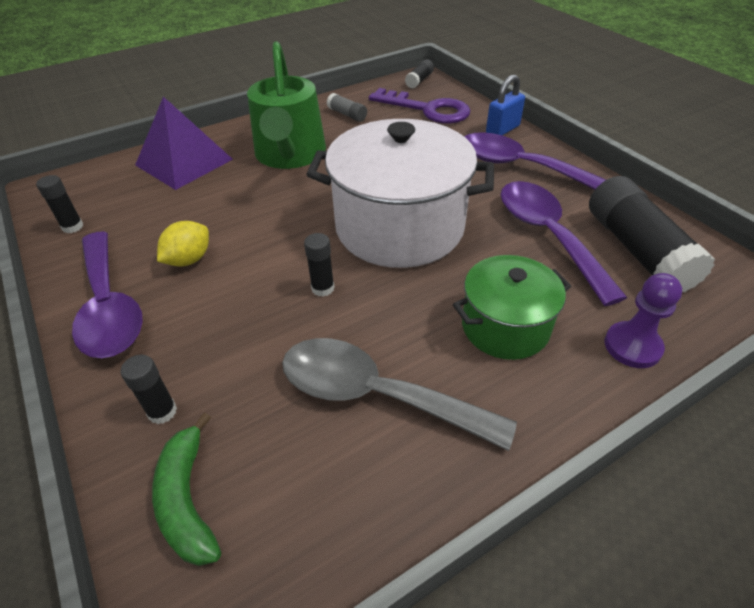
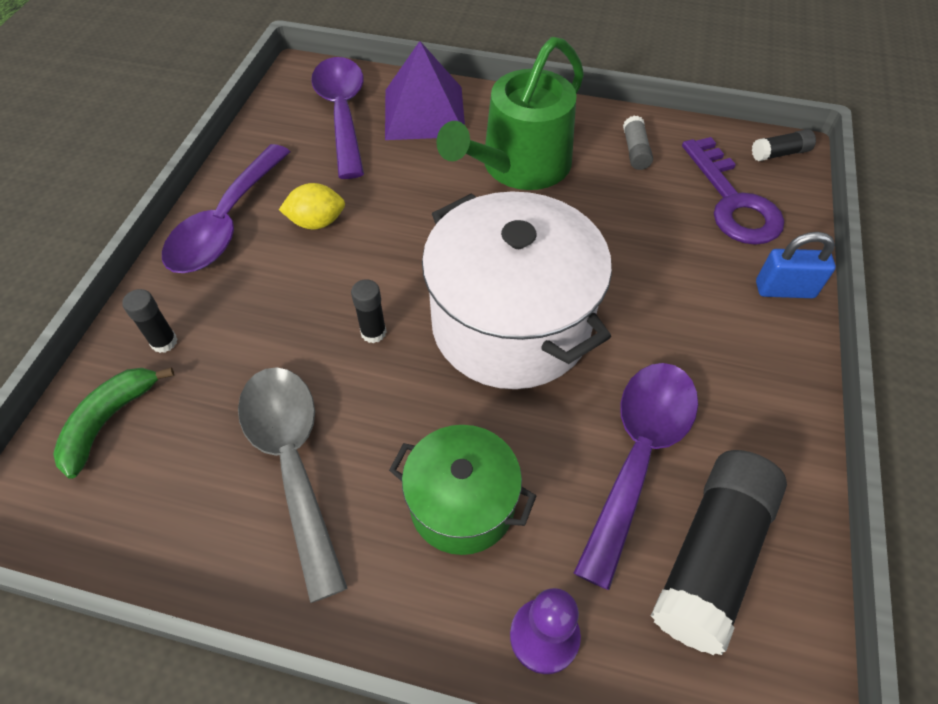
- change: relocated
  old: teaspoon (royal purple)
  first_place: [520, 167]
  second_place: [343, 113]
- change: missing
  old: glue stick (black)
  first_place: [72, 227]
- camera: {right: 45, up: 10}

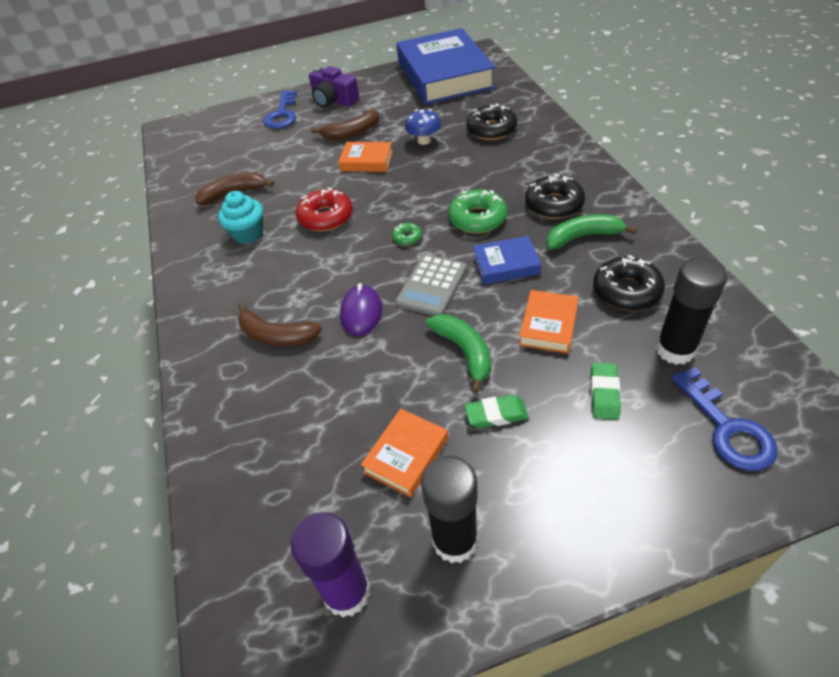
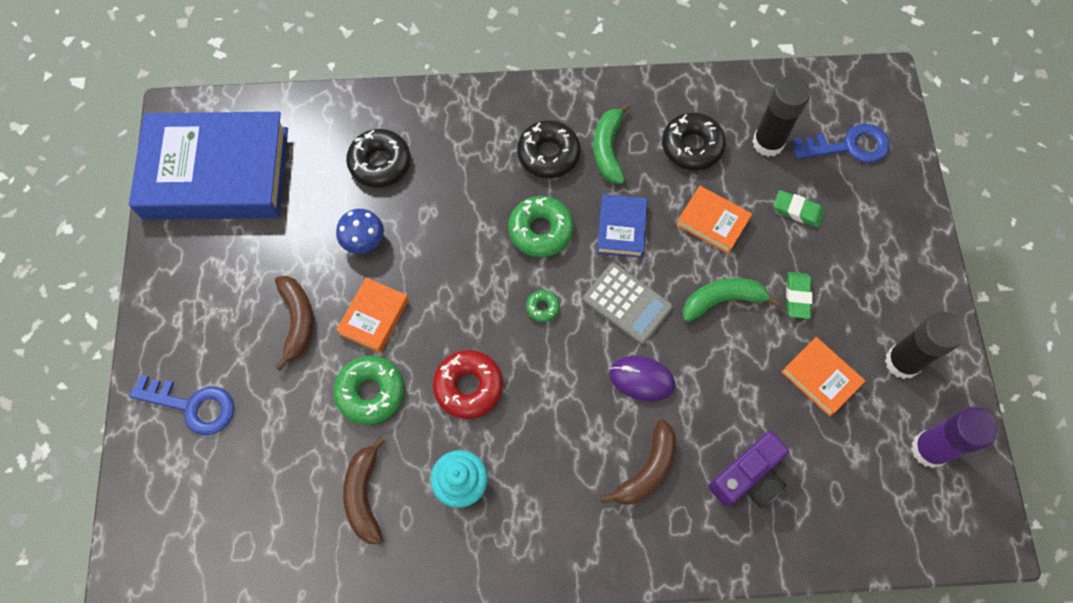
- change: relocated
  old: camera (royal purple)
  first_place: [334, 100]
  second_place: [748, 477]
- change: appeared
  new: glazed donut (leaf-green)
  second_place: [370, 392]
- camera: {right: -80, up: 20}

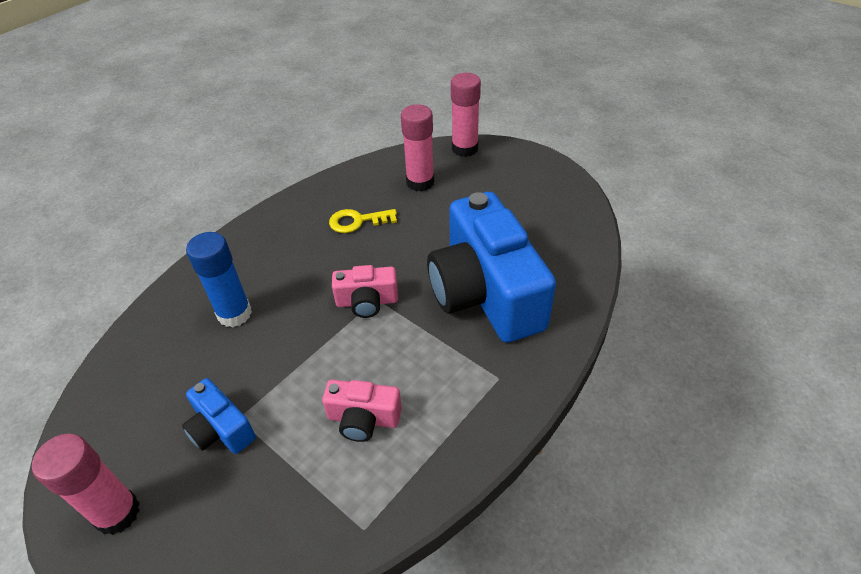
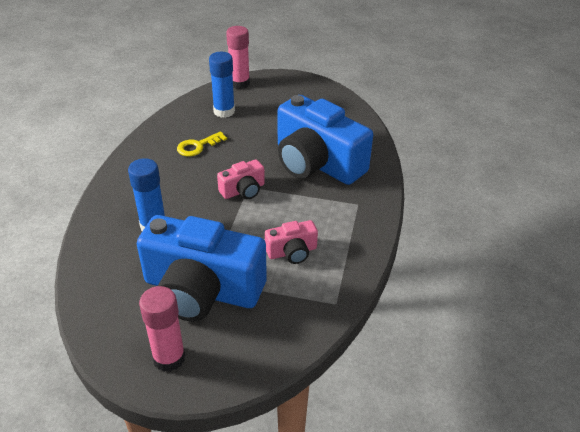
- change: colour
  old: glue stick (rosy)
  new: glue stick (royal blue)
  first_place: [420, 182]
  second_place: [224, 111]
- change: size
  old: camera (royal blue)
  first_place: [221, 429]
  second_place: [202, 290]
  factor: 2.22
- camera: {right: -30, up: -5}

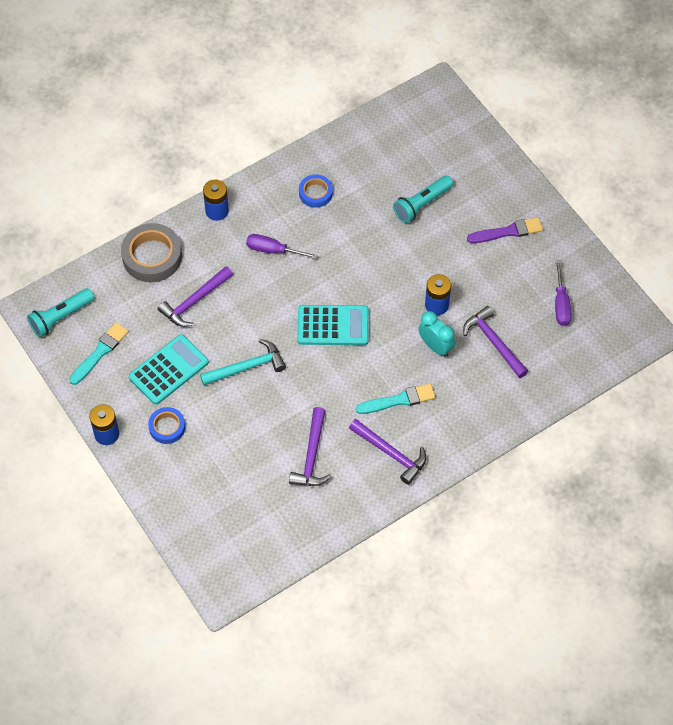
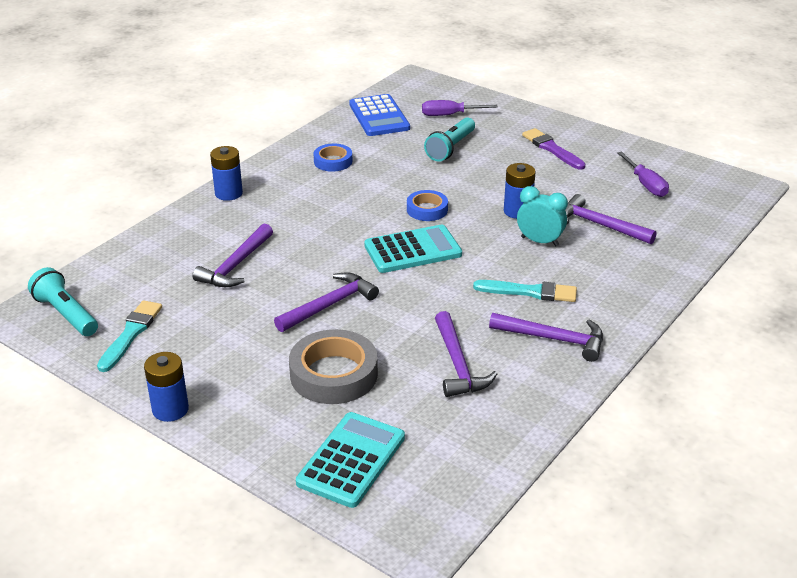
- change: spun
  old: paintbrush (royal purple)
  first_place: [508, 231]
  second_place: [551, 149]
  degrees: -90
- change: relocated
  old: roll of tape (gray)
  first_place: [152, 256]
  second_place: [334, 374]
- change: relocated
  old: hand screwdriver (royal purple)
  first_place: [273, 250]
  second_place: [449, 115]
- change: spun
  old: torch (teal)
  first_place: [60, 317]
  second_place: [66, 314]
  degrees: 105
- change: relocated
  old: calculator (teal)
  first_place: [168, 370]
  second_place: [351, 460]
- change: colour
  old: carpenter's hammer (teal)
  new: carpenter's hammer (royal purple)
  first_place: [247, 367]
  second_place: [330, 305]
- change: spun
  old: paintbrush (teal)
  first_place: [399, 400]
  second_place: [530, 292]
  degrees: 45
- change: relocated
  old: roll of tape (royal blue)
  first_place: [167, 427]
  second_place: [427, 209]
- change: appeared
  new: calculator (royal blue)
  second_place: [379, 116]
- camera: {right: -20, up: -25}

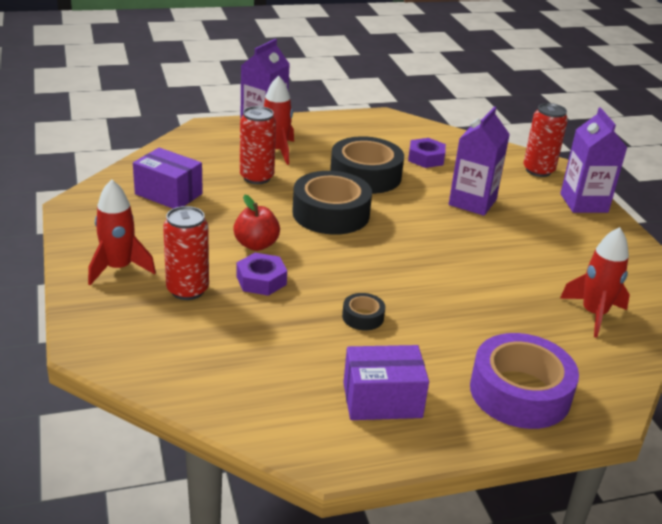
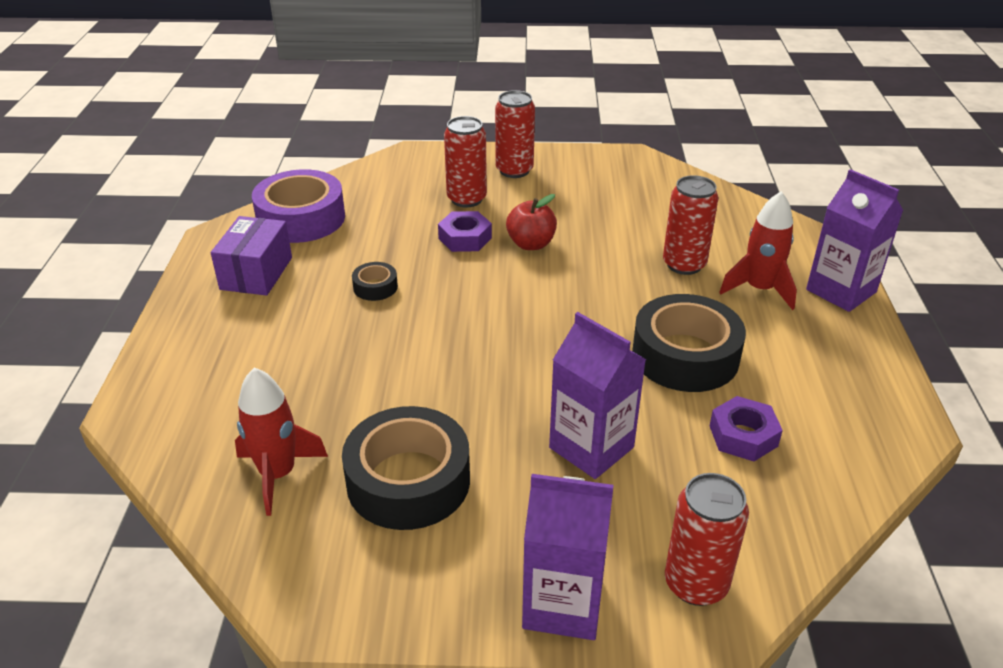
- change: missing
  old: package (royal purple)
  first_place: [168, 194]
- change: relocated
  old: roll of tape (black)
  first_place: [331, 213]
  second_place: [408, 480]
- change: exchanged
  old: toy rocket (scarlet)
  new: soda can (scarlet)
  first_place: [119, 268]
  second_place: [514, 170]
- change: relocated
  old: roll of tape (royal purple)
  first_place: [520, 392]
  second_place: [301, 218]
- camera: {right: 110, up: 5}

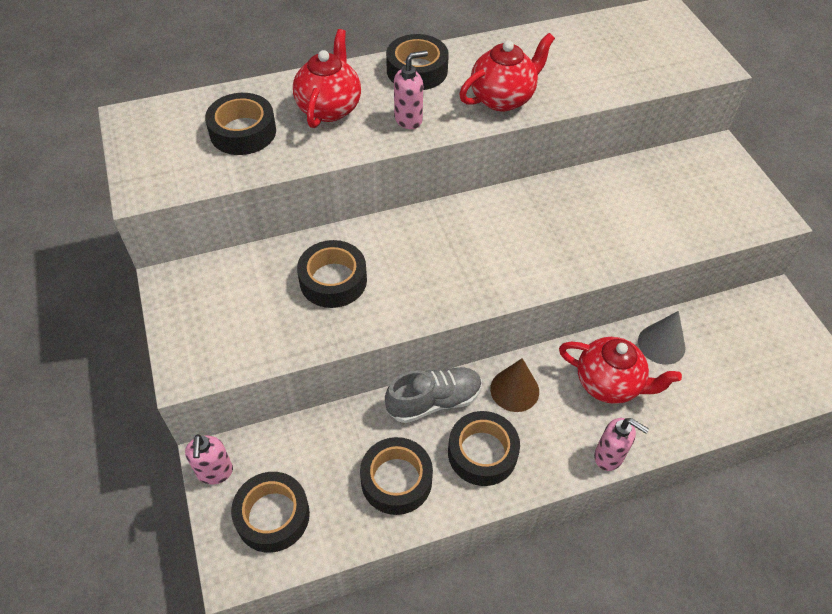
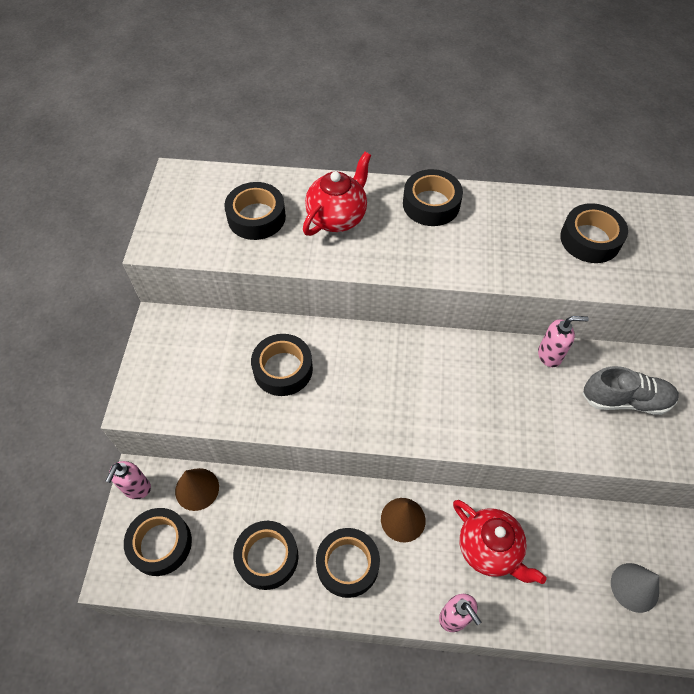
- change: missing
  old: china teapot (scarlet)
  first_place: [502, 98]
- change: relocated
  old: soap pump (rosy)
  first_place: [409, 119]
  second_place: [550, 355]
- change: relocated
  old: solid cone (gray)
  first_place: [661, 344]
  second_place: [634, 587]
- change: relocated
  old: shoe (gray)
  first_place: [434, 401]
  second_place: [625, 400]
- change: appeared
  new: roll of tape (black)
  second_place: [590, 239]
- change: appeared
  new: solid cone (brown)
  second_place: [197, 489]
- camera: {right: 25, up: 5}

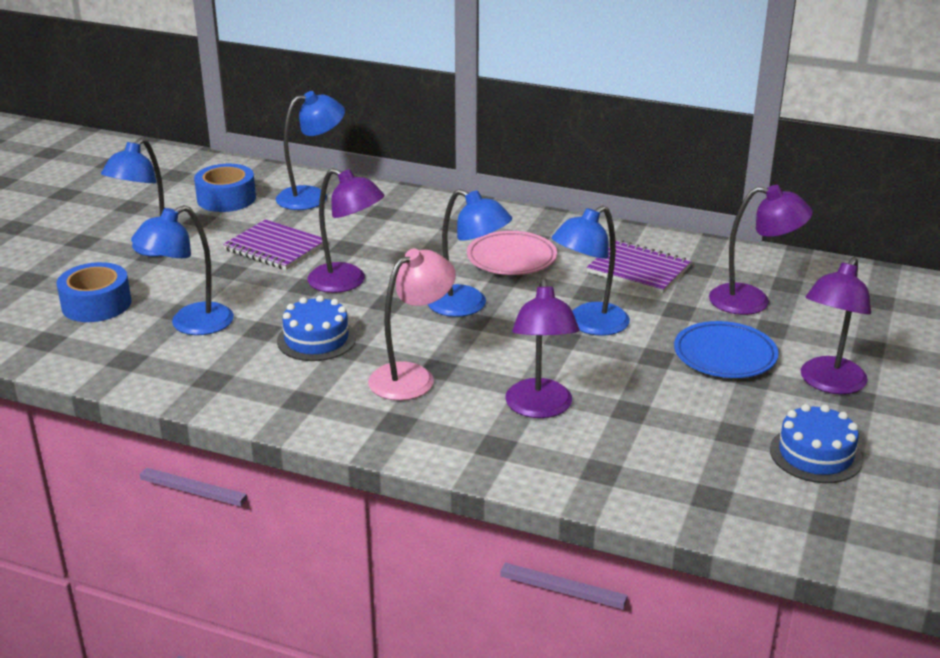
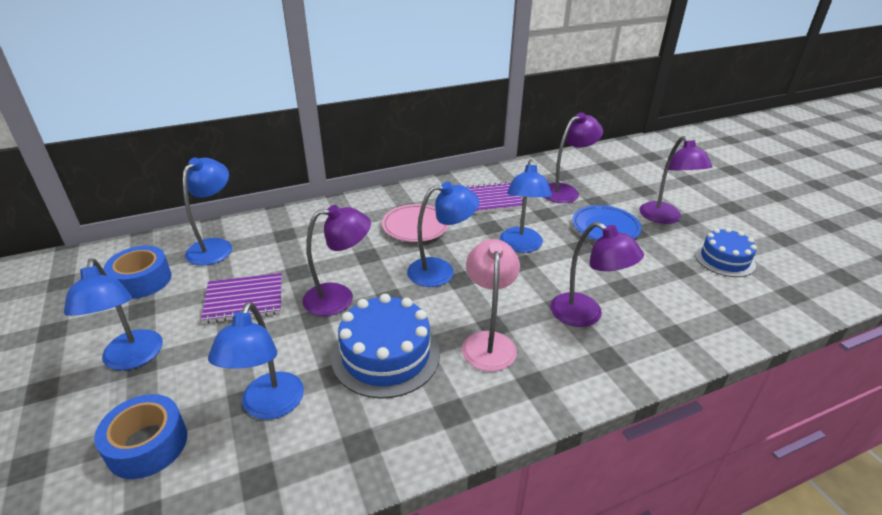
- change: size
  old: gateau (royal blue)
  first_place: [316, 339]
  second_place: [386, 355]
  factor: 1.54
- camera: {right: -45, up: 5}

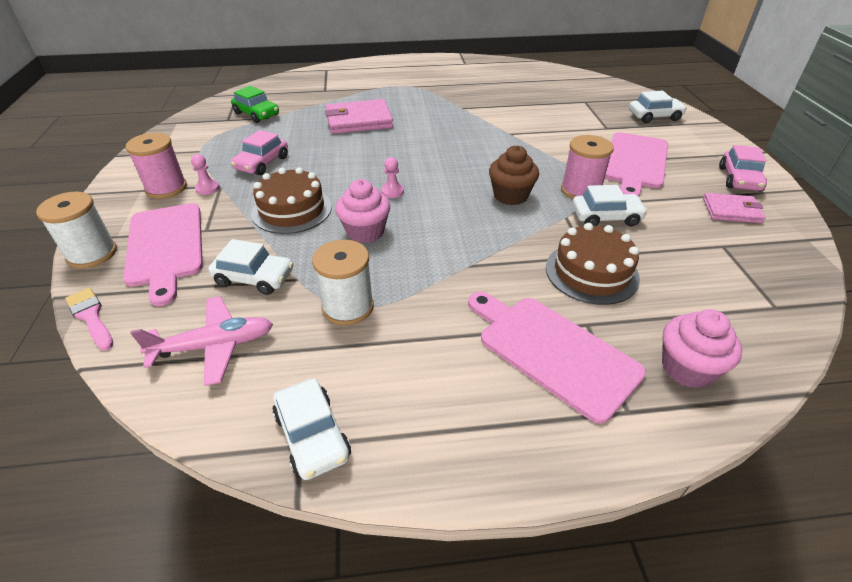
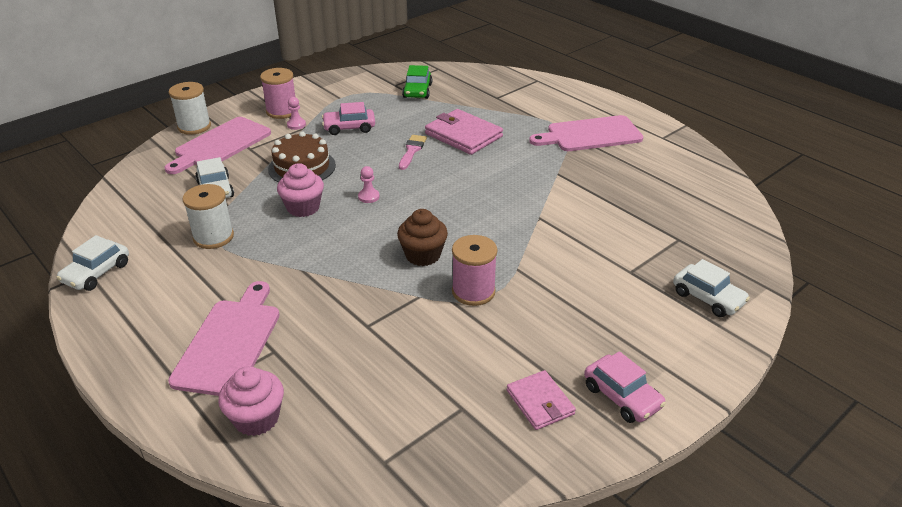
- change: relocated
  old: bread board (rosy)
  first_place: [635, 162]
  second_place: [590, 135]
- change: spun
  old: automobile (rosy)
  first_place: [739, 179]
  second_place: [622, 396]
  degrees: -105
- change: missing
  old: automobile (pure white)
  first_place: [606, 217]
- change: missing
  old: gateau (brown)
  first_place: [591, 272]
- change: relocated
  old: paintbrush (rosy)
  first_place: [91, 316]
  second_place: [412, 151]
- change: missing
  old: aeroplane (rosy)
  first_place: [214, 346]
- camera: {right: 55, up: -5}

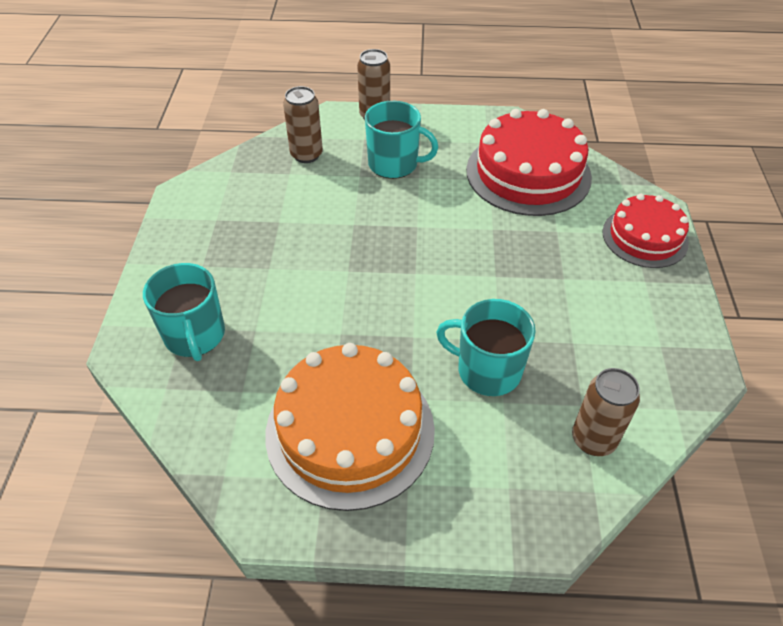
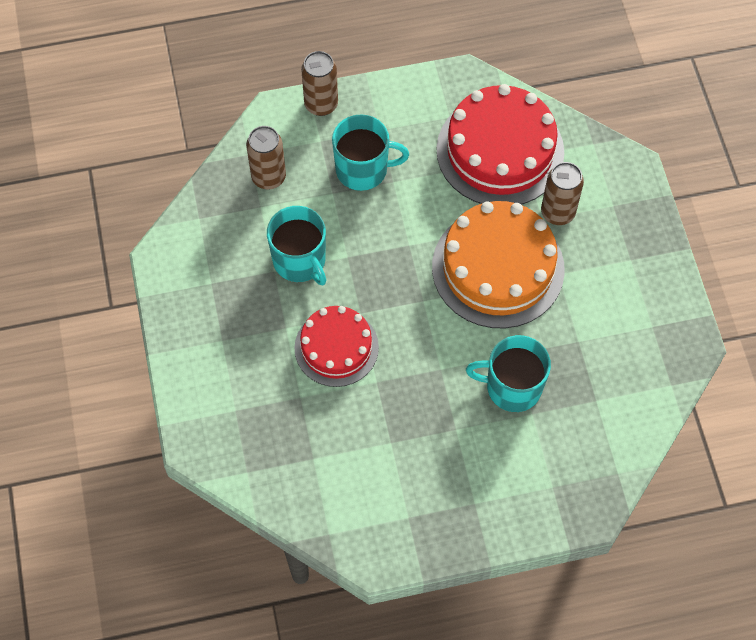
- change: relocated
  old: gateau (scarlet)
  first_place: [645, 237]
  second_place: [336, 347]
- change: relocated
  old: mug (teal)
  first_place: [195, 335]
  second_place: [300, 261]
- change: relocated
  old: gateau (orange-coloured)
  first_place: [350, 431]
  second_place: [498, 268]
- change: relocated
  old: soda can (brown)
  first_place: [593, 439]
  second_place: [557, 212]
- camera: {right: -15, up: 15}

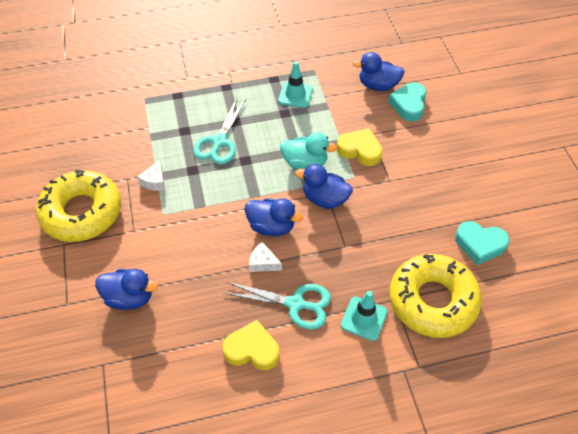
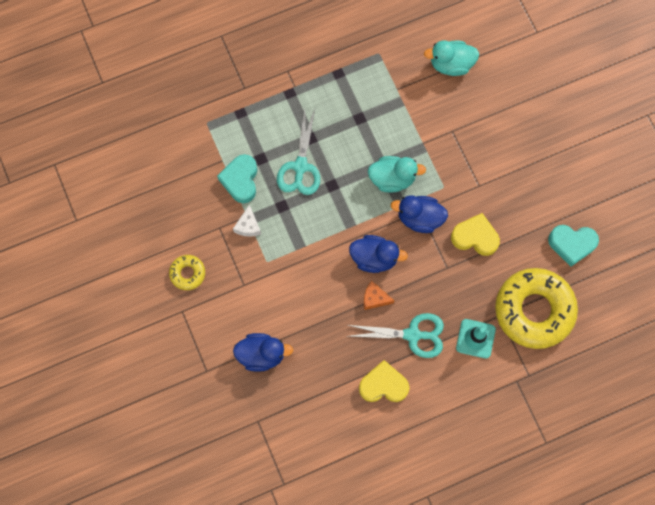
- change: colour
  old: toy duck (royal blue)
  new: toy duck (teal)
  first_place: [378, 85]
  second_place: [451, 64]
- change: missing
  old: safety cone (teal)
  first_place: [295, 95]
- change: relocated
  old: love heart (teal)
  first_place: [408, 105]
  second_place: [240, 180]
- change: relocated
  old: love heart (yellow)
  first_place: [360, 150]
  second_place: [475, 237]
- change: size
  old: glazed donut (yellow)
  first_place: [82, 212]
  second_place: [187, 273]
  factor: 0.45
- change: colour
  old: cheese (pure white)
  new: cheese (orange-coloured)
  first_place: [263, 263]
  second_place: [375, 298]
- camera: {right: -10, up: 20}

